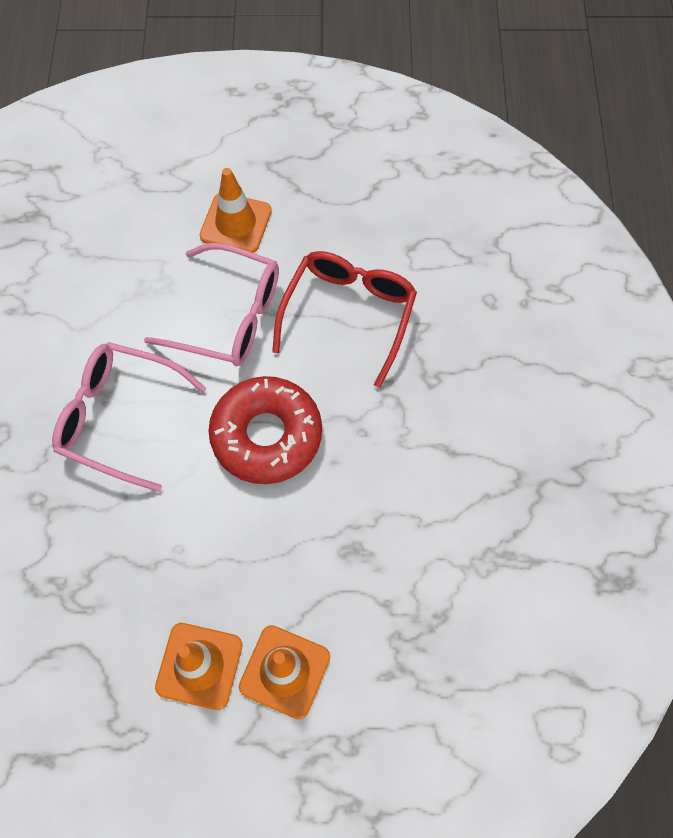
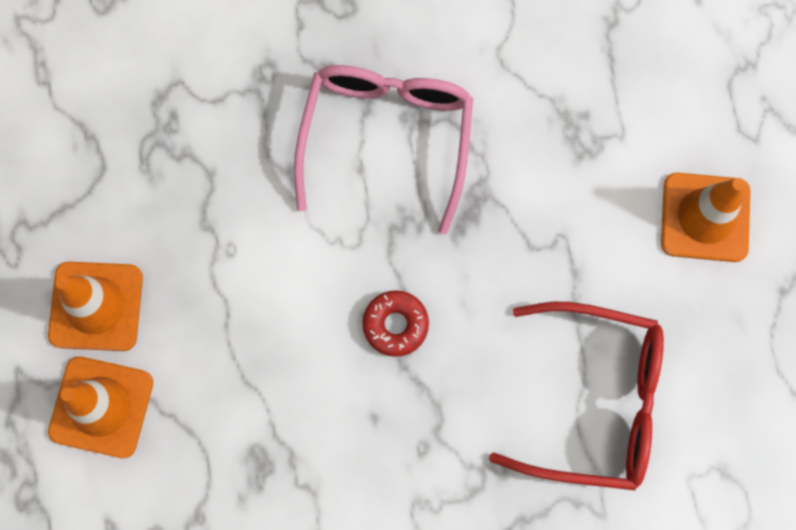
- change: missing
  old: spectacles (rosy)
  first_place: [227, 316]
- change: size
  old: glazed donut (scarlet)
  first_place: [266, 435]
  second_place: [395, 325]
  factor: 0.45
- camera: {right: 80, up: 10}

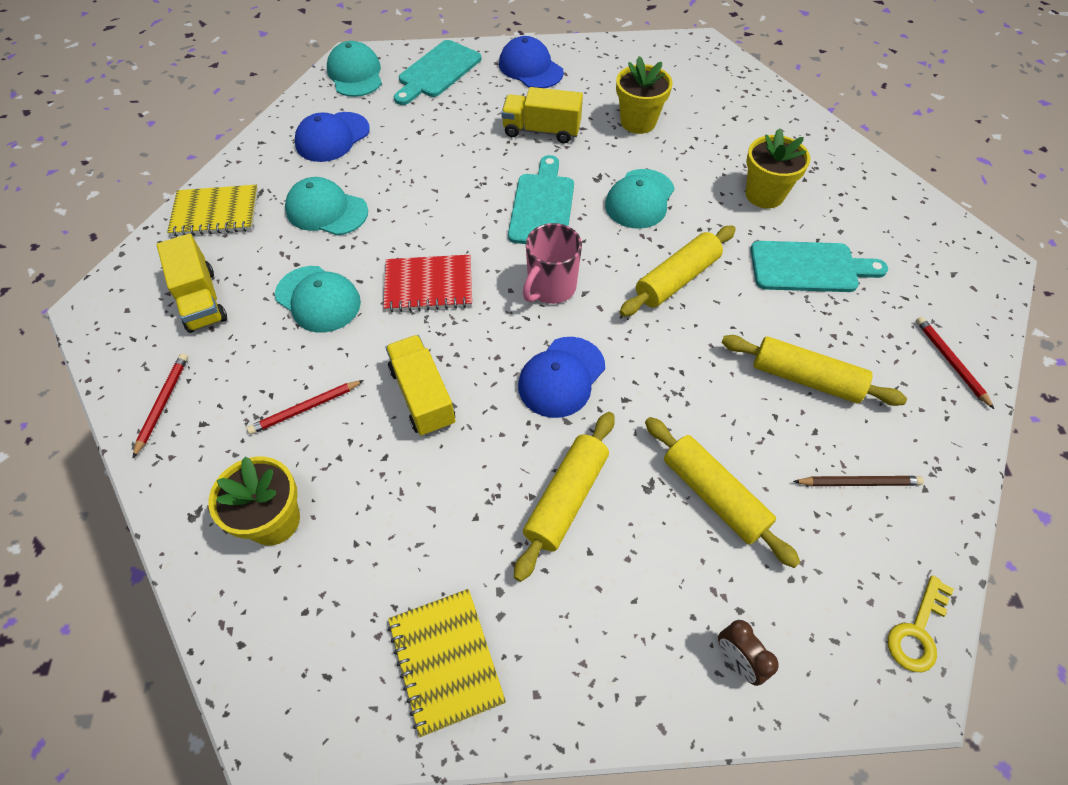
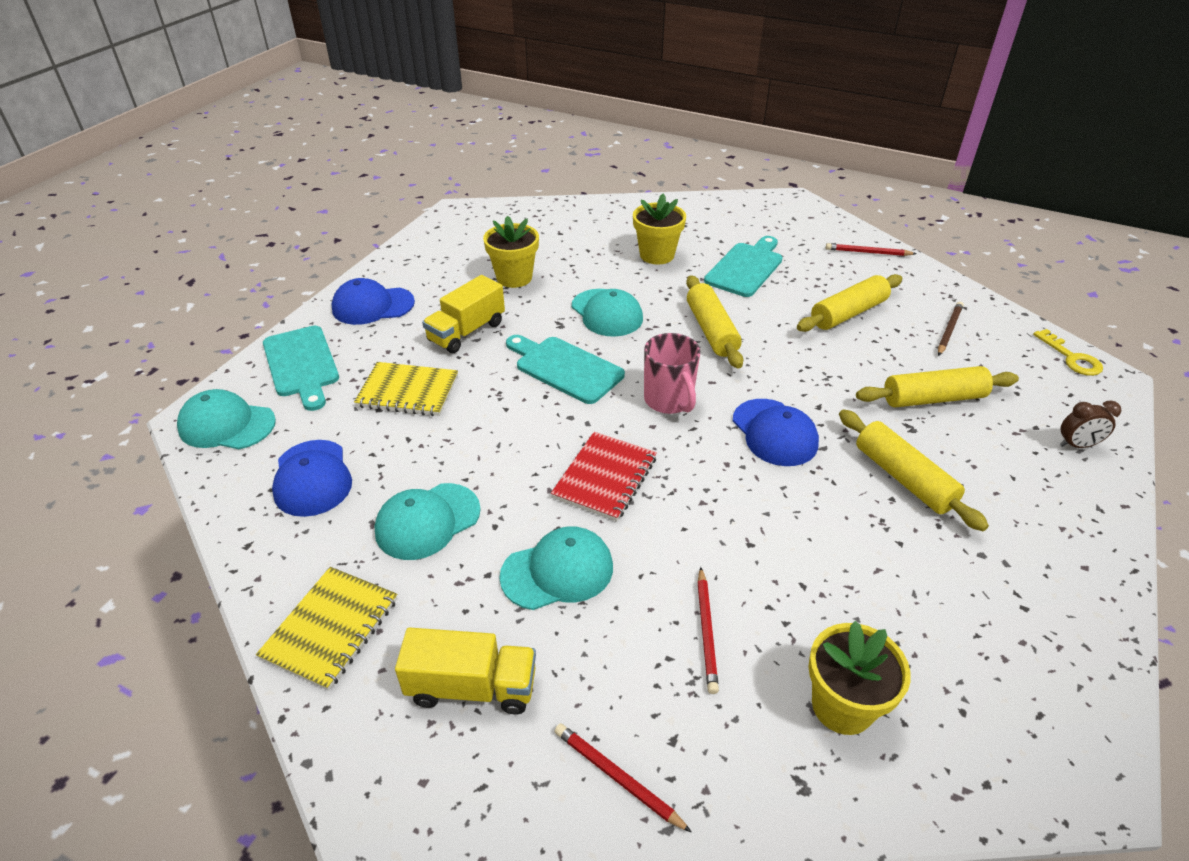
- change: missing
  old: truck (yellow)
  first_place: [423, 396]
- change: relocated
  old: notepad (yellow)
  first_place: [446, 661]
  second_place: [408, 391]
- camera: {right: -60, up: -15}

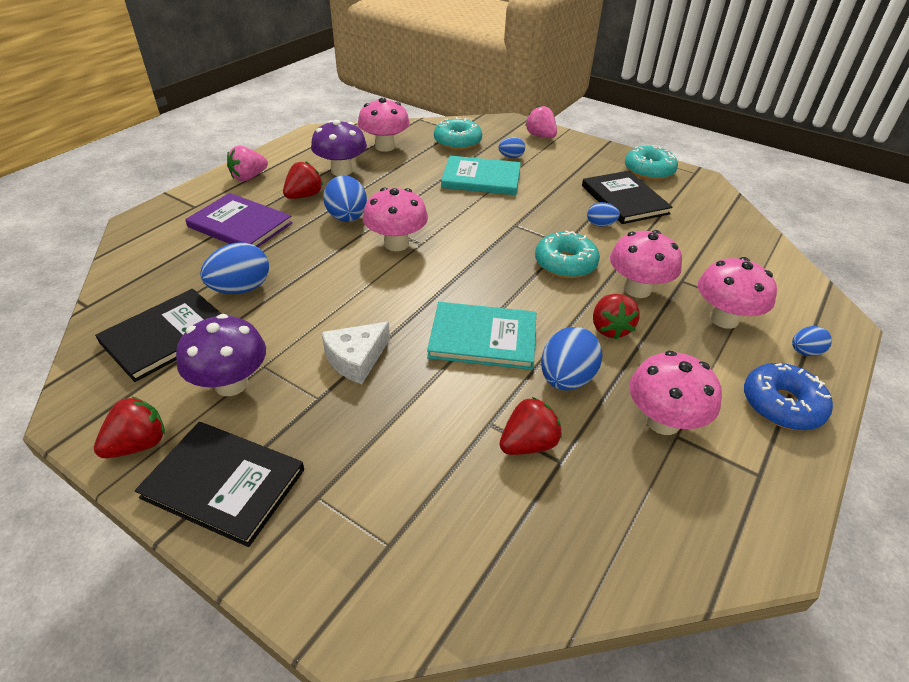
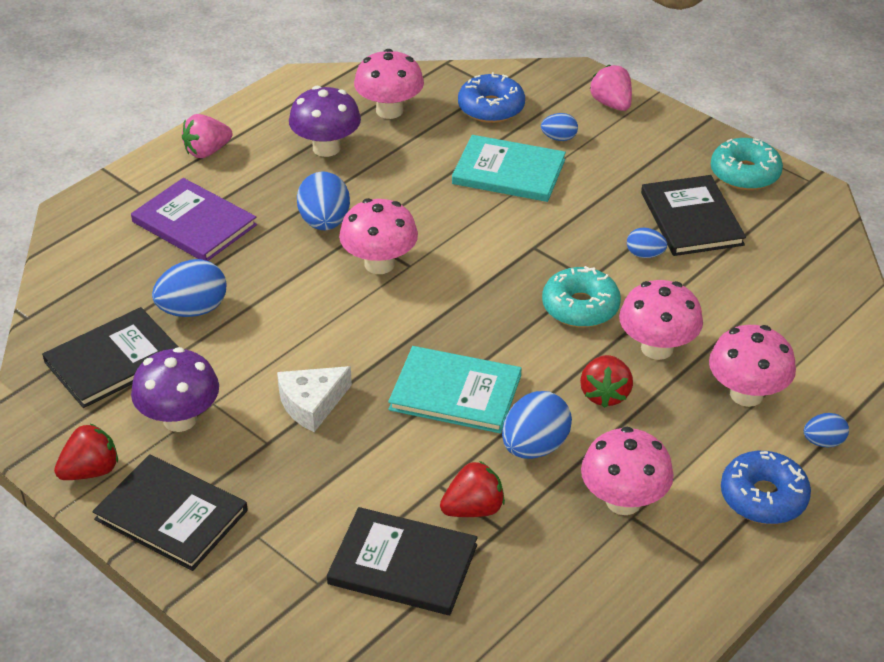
- change: colour
  old: glazed donut (teal)
  new: glazed donut (royal blue)
  first_place: [457, 142]
  second_place: [491, 108]
- change: missing
  old: strawberry (scarlet)
  first_place: [304, 196]
- change: appeared
  new: book (black)
  second_place: [403, 564]
- camera: {right: 10, up: 0}

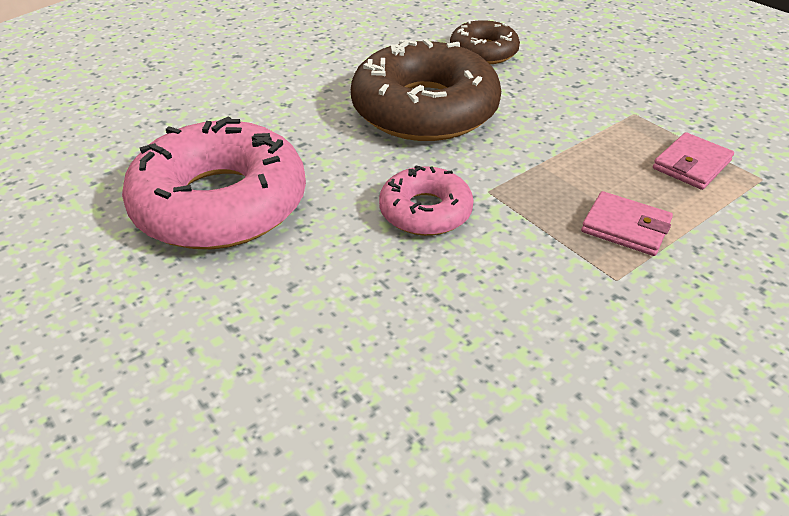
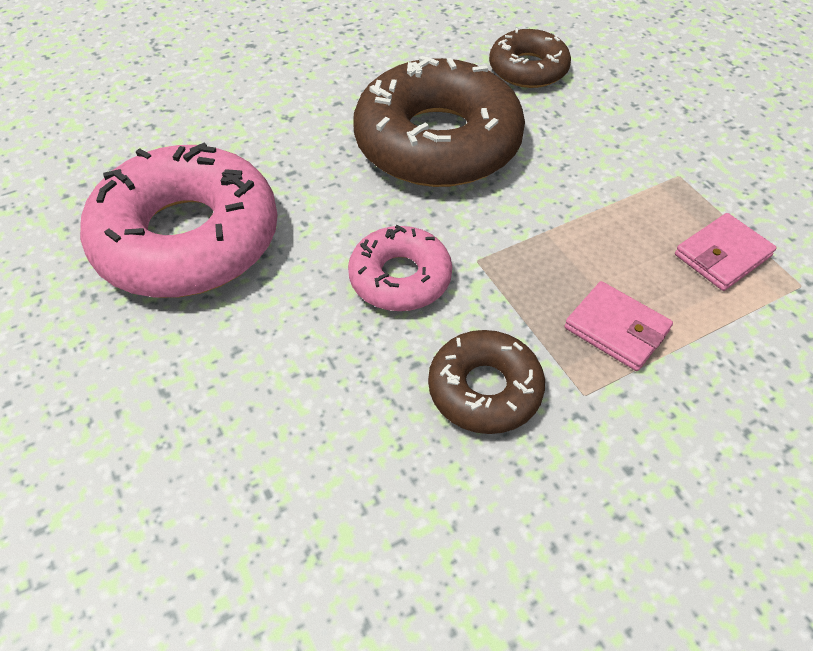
- change: appeared
  new: glazed donut (brown)
  second_place: [484, 389]
- camera: {right: 10, up: 10}

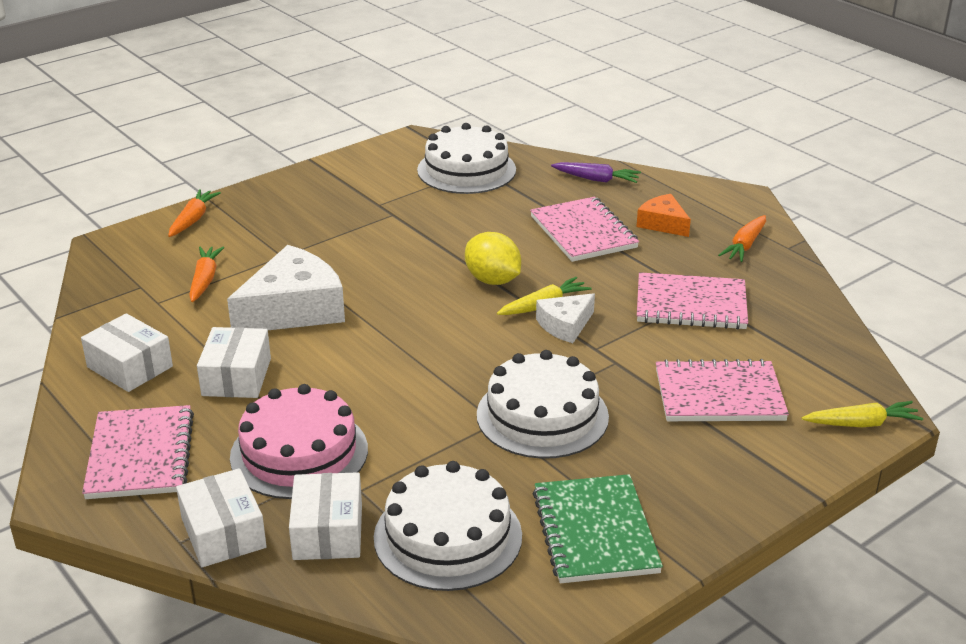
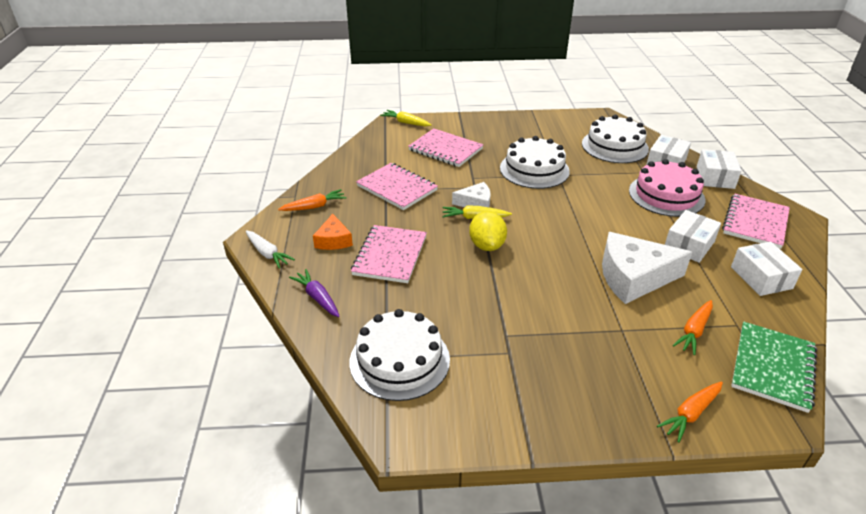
- change: relocated
  old: notepad (leaf-green)
  first_place: [595, 532]
  second_place: [772, 367]
- change: appeared
  new: toy carrot (pure white)
  second_place: [267, 254]
- camera: {right: -145, up: 5}

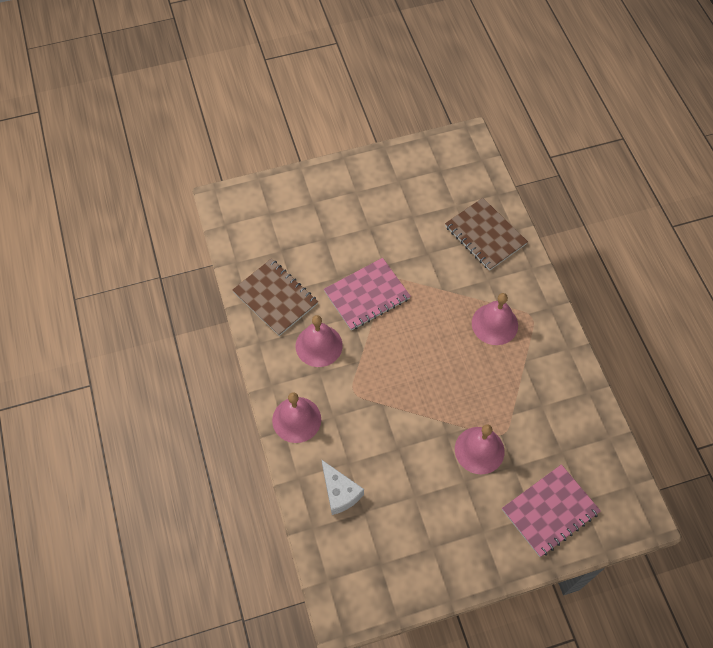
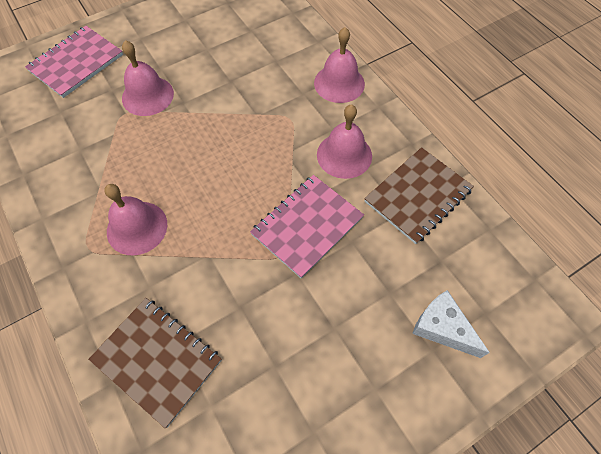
- change: spun
  old: notepad (brown)
  first_place: [275, 298]
  second_place: [418, 196]
  degrees: -75
- change: relocated
  old: cheese (pure white)
  first_place: [340, 492]
  second_place: [442, 328]
- camera: {right: 165, up: 0}

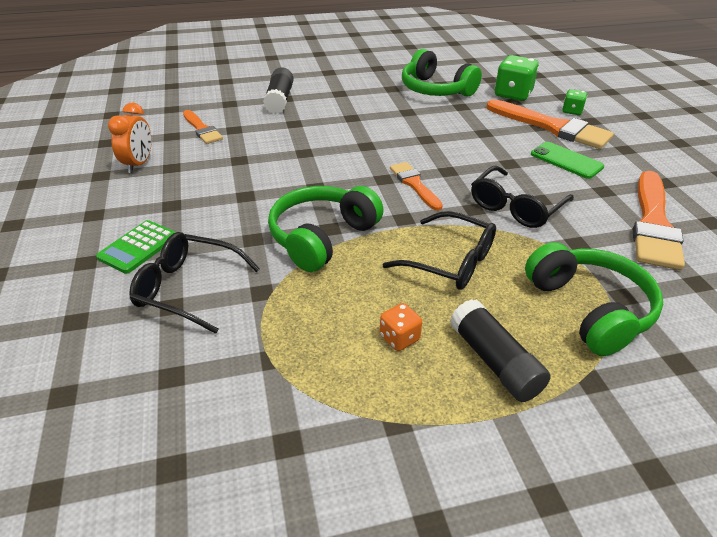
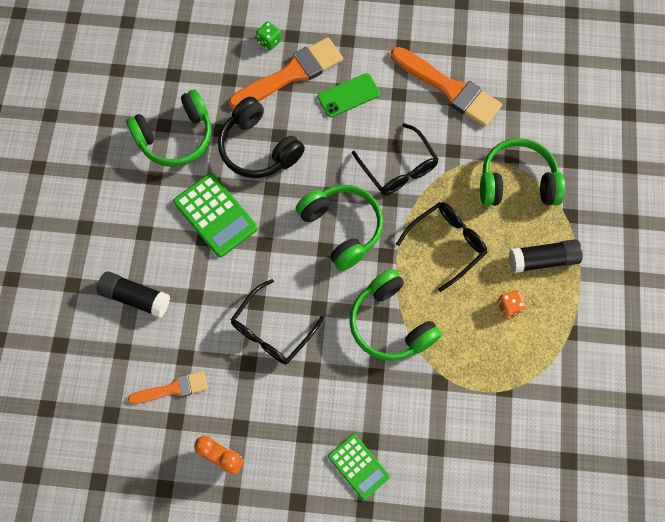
- change: missing
  old: game die (leaf-green)
  first_place: [513, 94]
- change: exchanged
  old: paintbrush (orange-coloured)
  new: over-ear headphones (leaf-green)
  first_place: [414, 184]
  second_place: [342, 228]
- change: relocated
  old: spectacles (black)
  first_place: [188, 288]
  second_place: [272, 330]
- change: appeared
  new: over-ear headphones (black)
  second_place: [258, 148]
- change: appeared
  new: calculator (leaf-green)
  second_place: [215, 215]
- camera: {right: -70, up: 30}

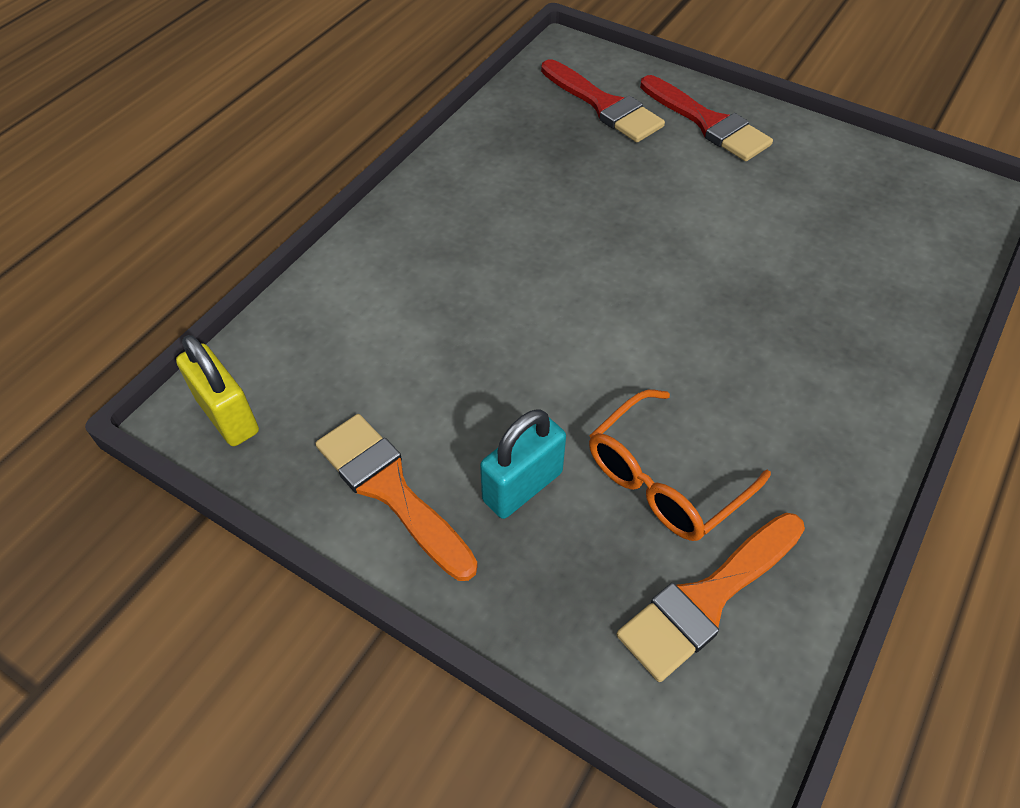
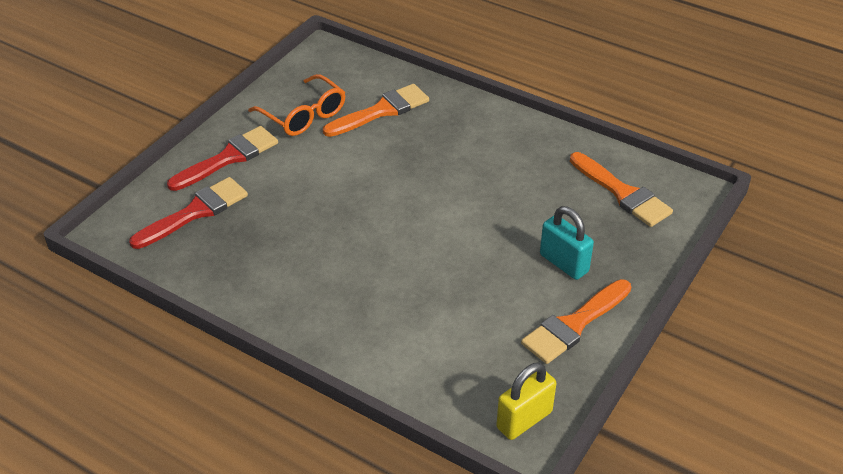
- change: relocated
  old: spectacles (orange-coloured)
  first_place: [664, 480]
  second_place: [304, 116]
- change: appeared
  new: paintbrush (orange-coloured)
  second_place: [381, 111]
- camera: {right: -90, up: -10}

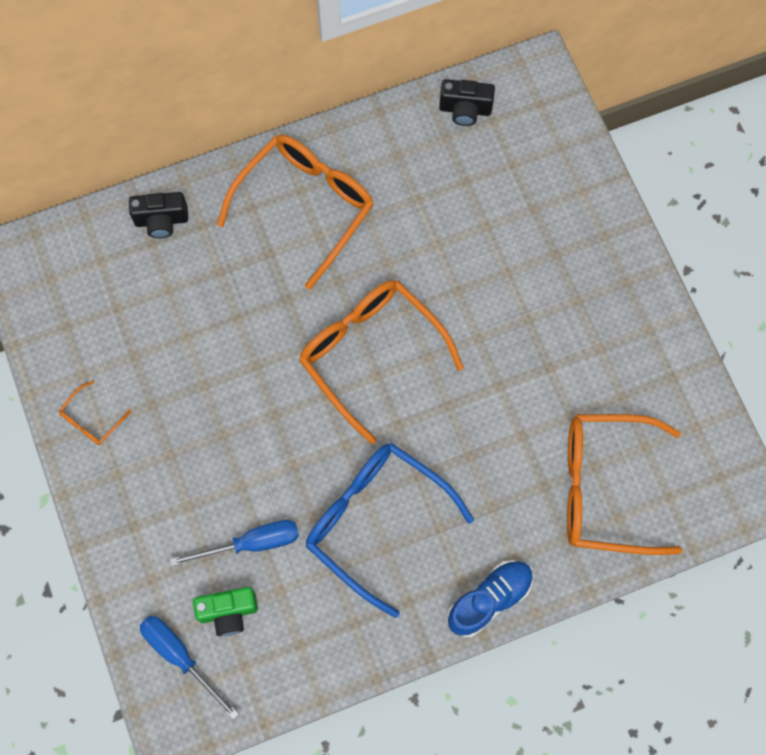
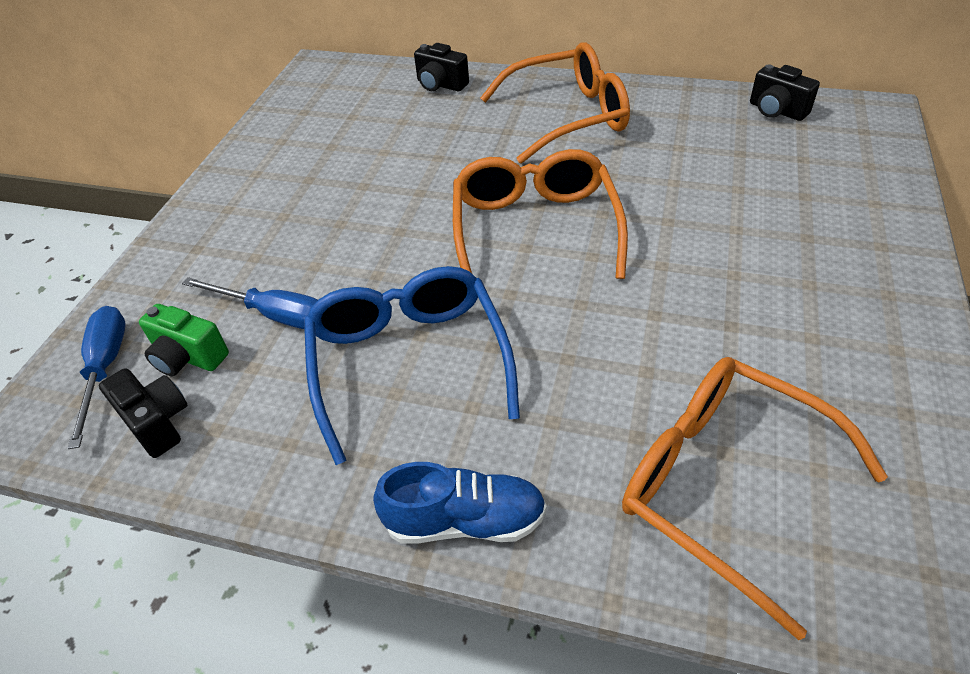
- change: missing
  old: spectacles (orange-coloured)
  first_place: [91, 420]
- change: appeared
  new: camera (black)
  second_place: [157, 423]
- camera: {right: 40, up: -25}

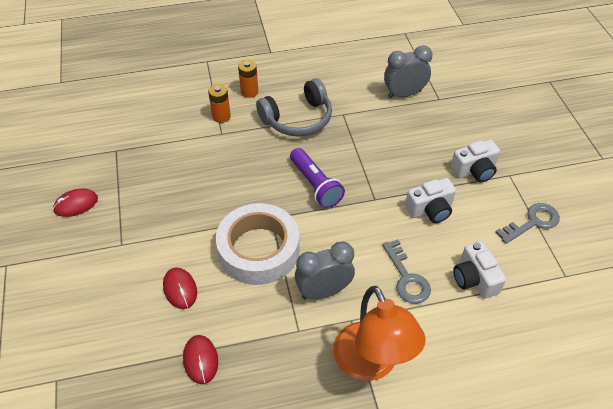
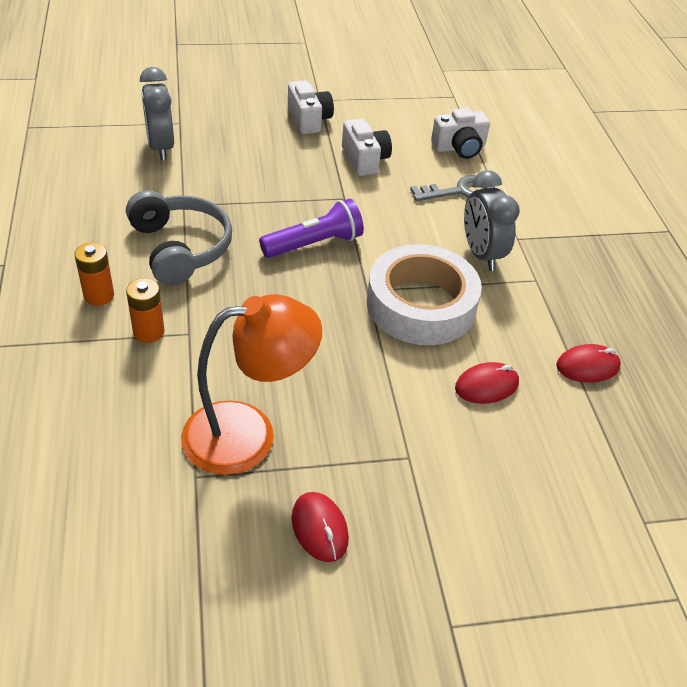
- change: missing
  old: door key (gray)
  first_place: [532, 222]
- change: relocated
  old: lamp (orange-coloured)
  first_place: [371, 364]
  second_place: [248, 433]
- camera: {right: -90, up: -5}

